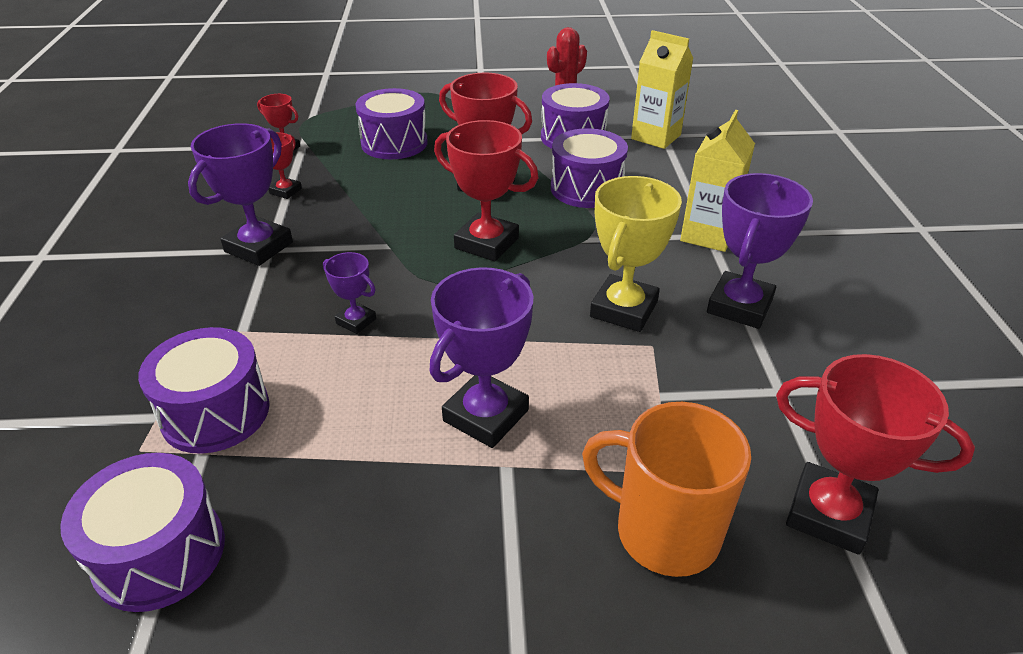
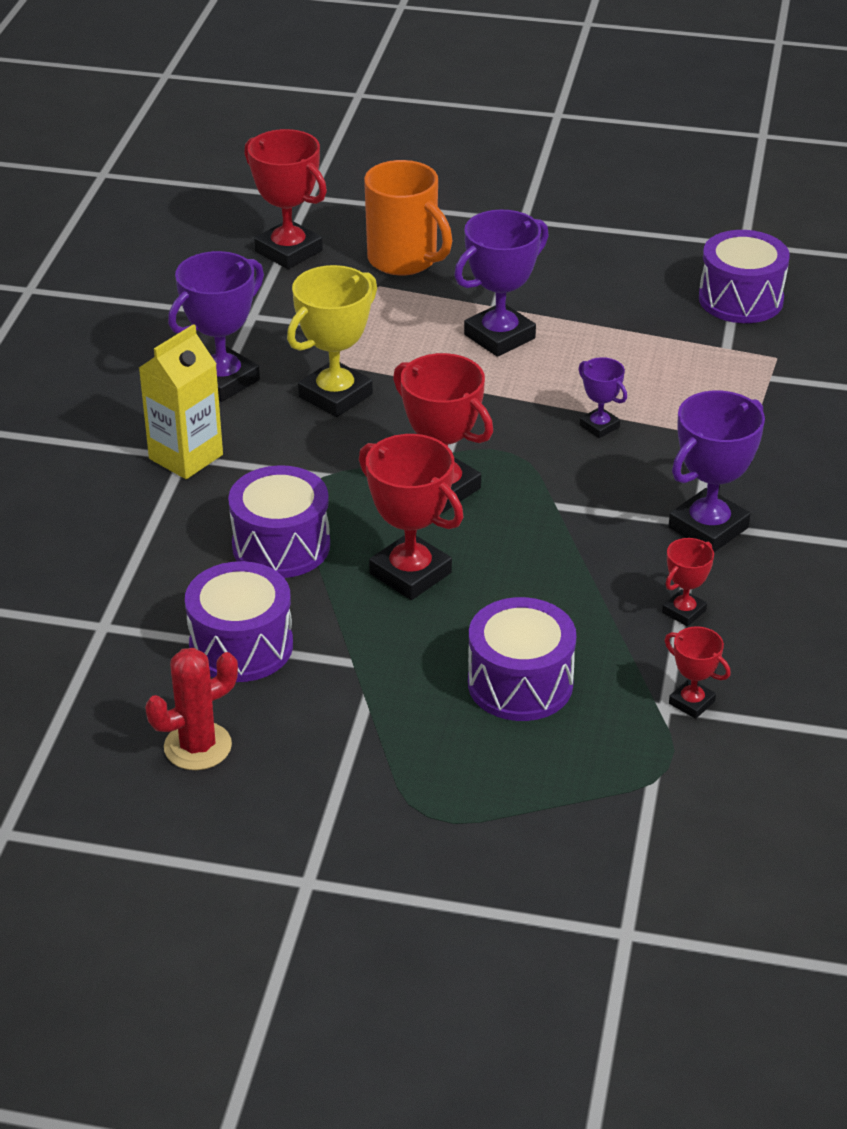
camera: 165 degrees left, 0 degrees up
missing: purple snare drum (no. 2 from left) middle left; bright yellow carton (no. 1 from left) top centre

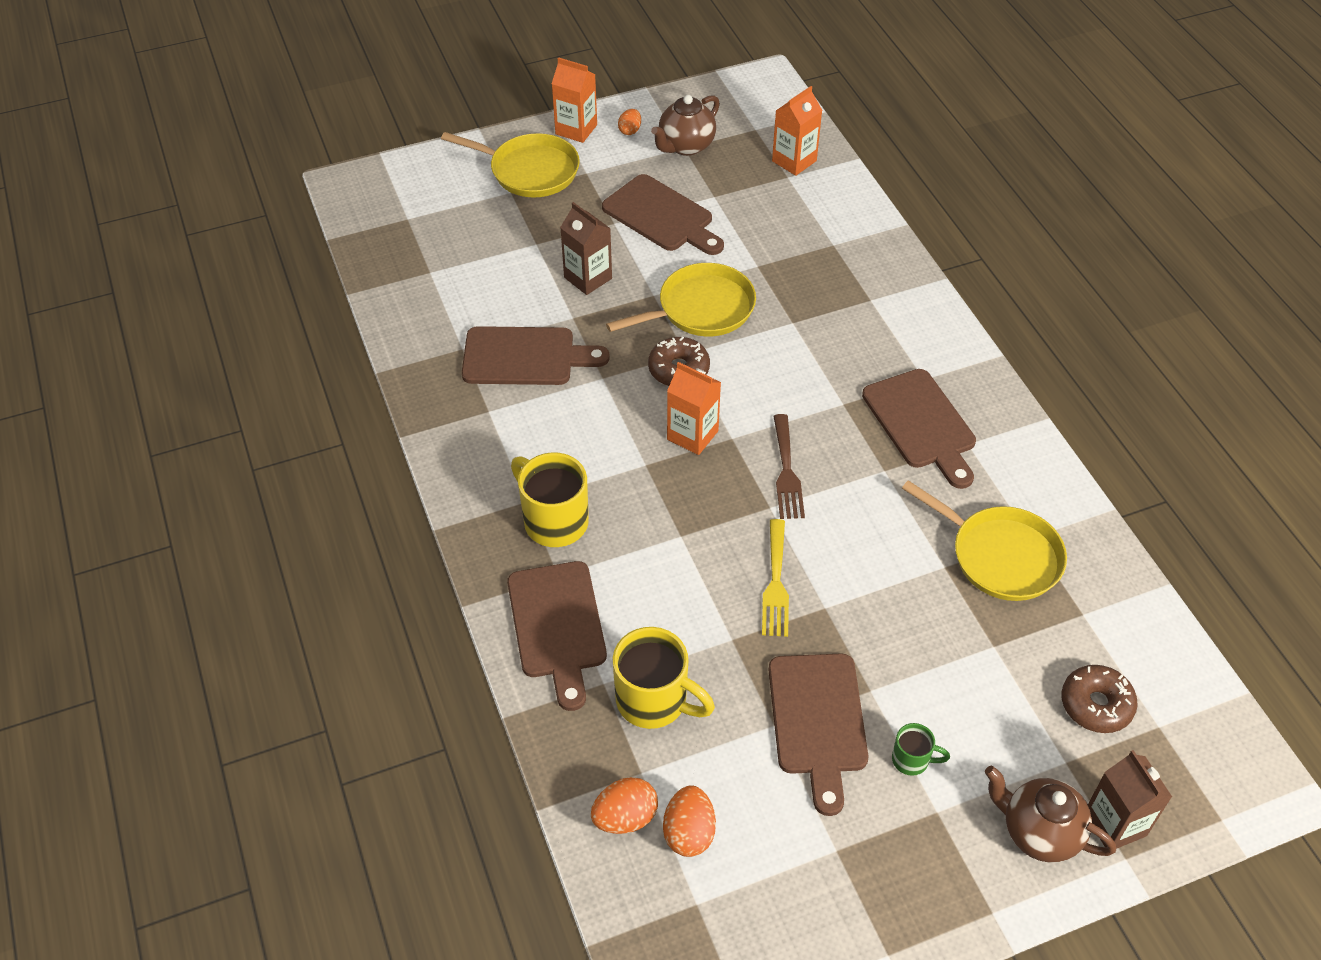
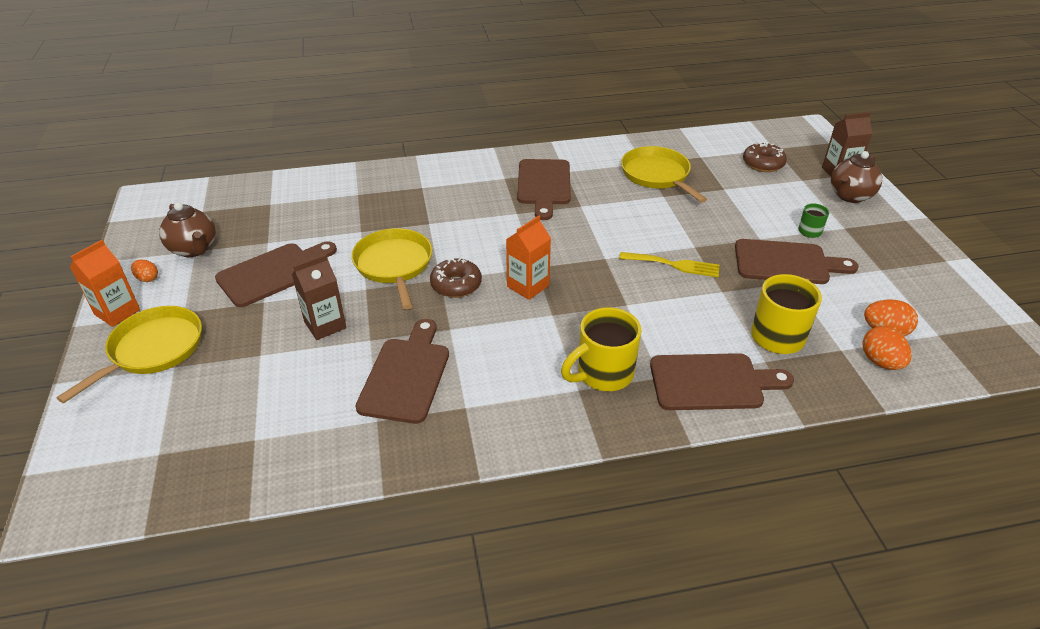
camera: 80 degrees left, 10 degrees down
missing: orange-coloured carton (no. 3 from left) top centre; russet dinner fork centre
spun: russet cutting board (no. 5 from left in the first image) middle right = top centre 105 degrees clockwise; bright yellow skillet (no. 3 from left) middle right = top centre 75 degrees counterclockwise

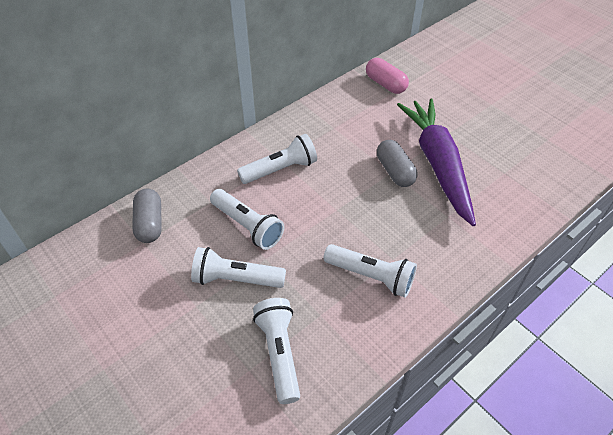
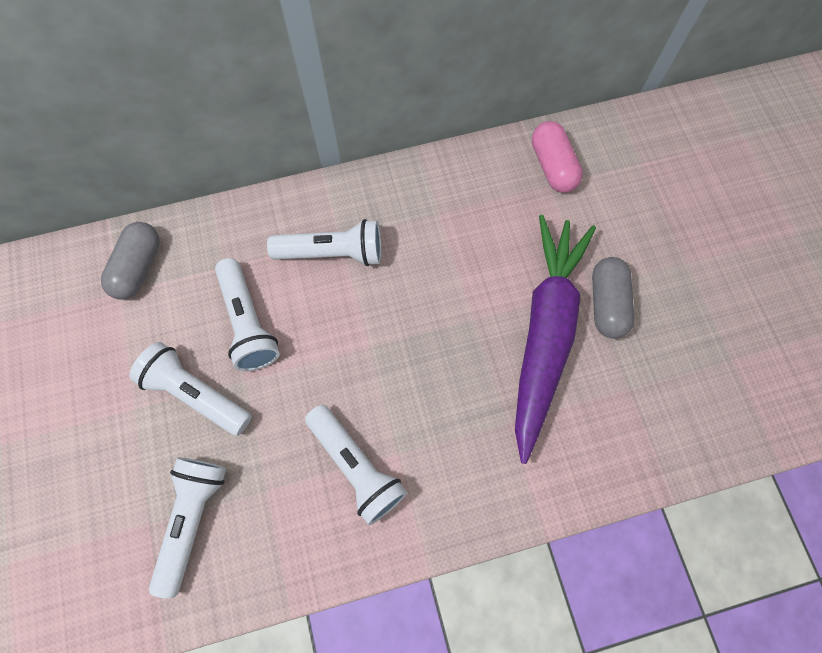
camera: 25 degrees right, 20 degrees up
relocated: ash-grey pill (no. 2 from left) centre to middle right

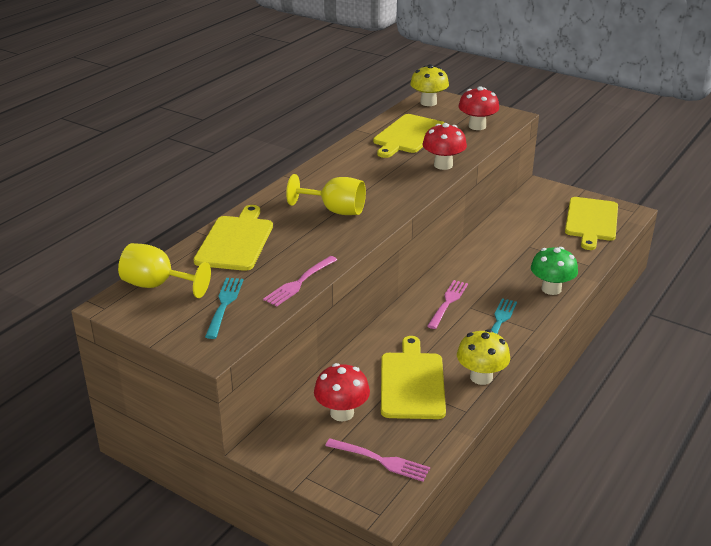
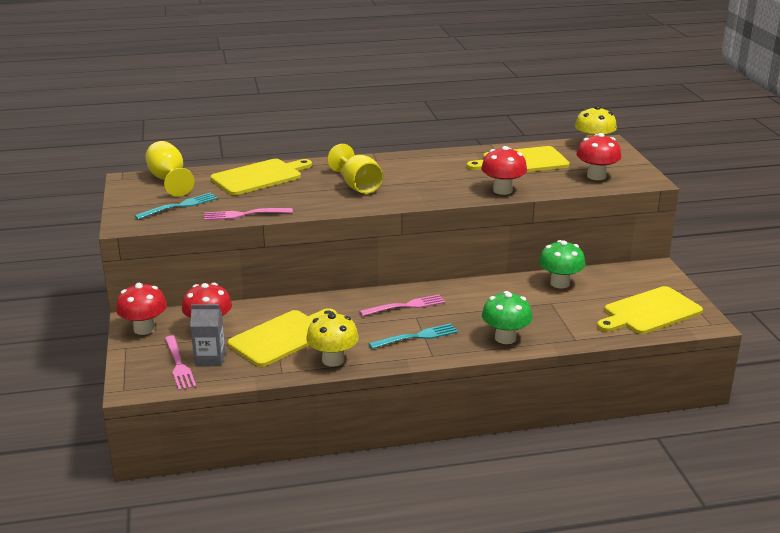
camera: 45 degrees right, 5 degrees down
appeared: scarlet mushroom (no. 1 from left) middle left; ash-grey carton middle left; leaf-green mushroom (no. 2 from left) middle right

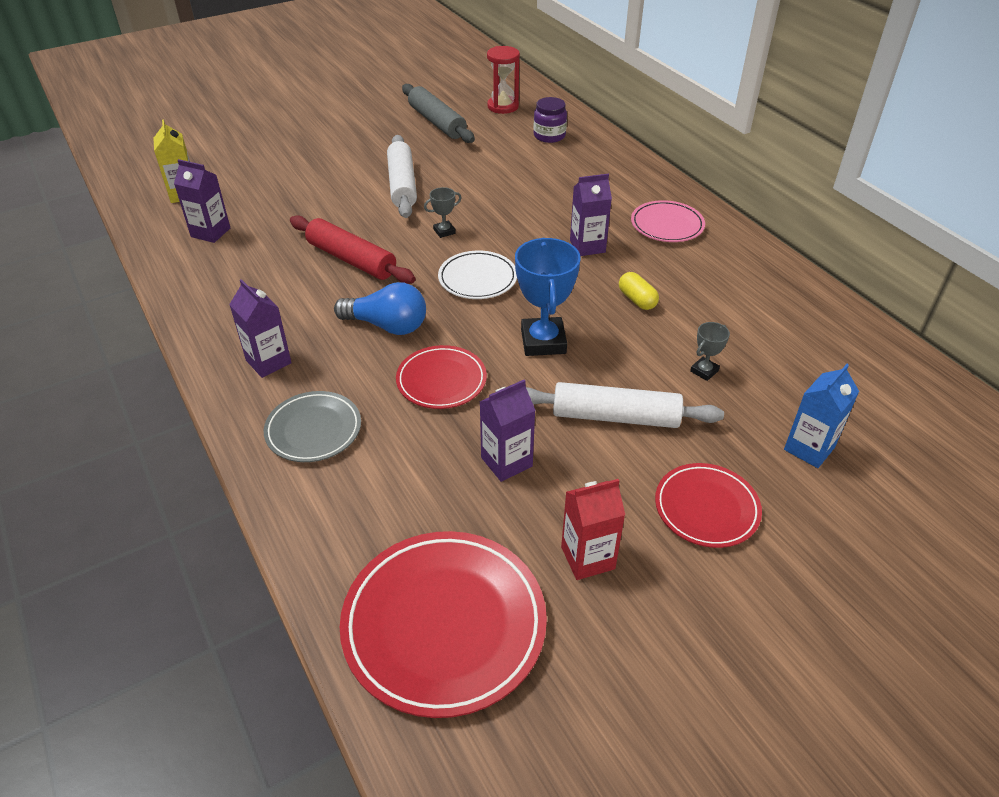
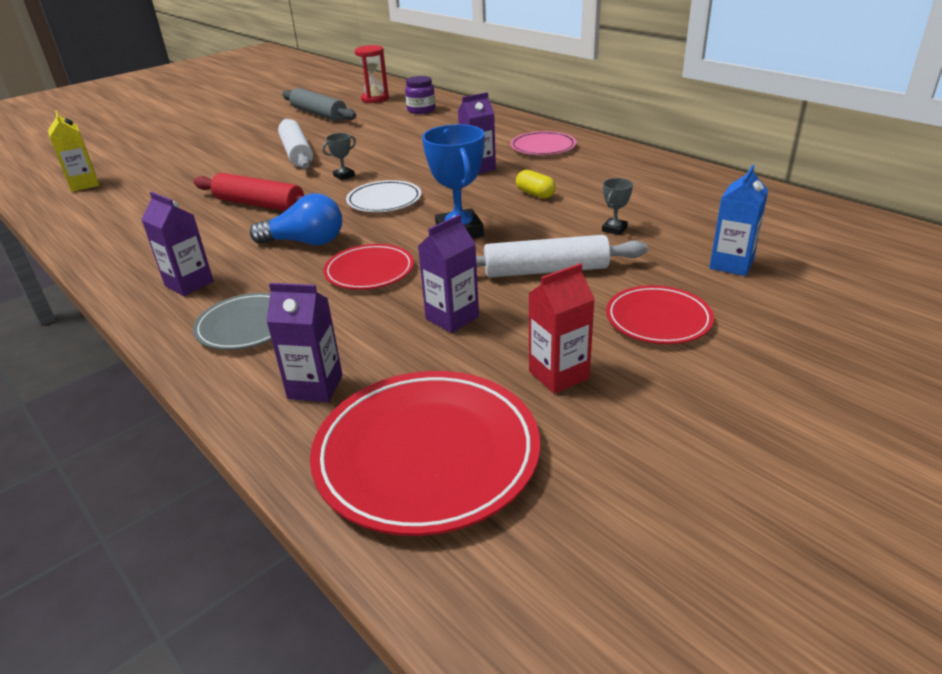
camera: 10 degrees left, 10 degrees down
relocated: purple carton (no. 1 from left in the first image) top left to purple carton (no. 2 from left) middle left

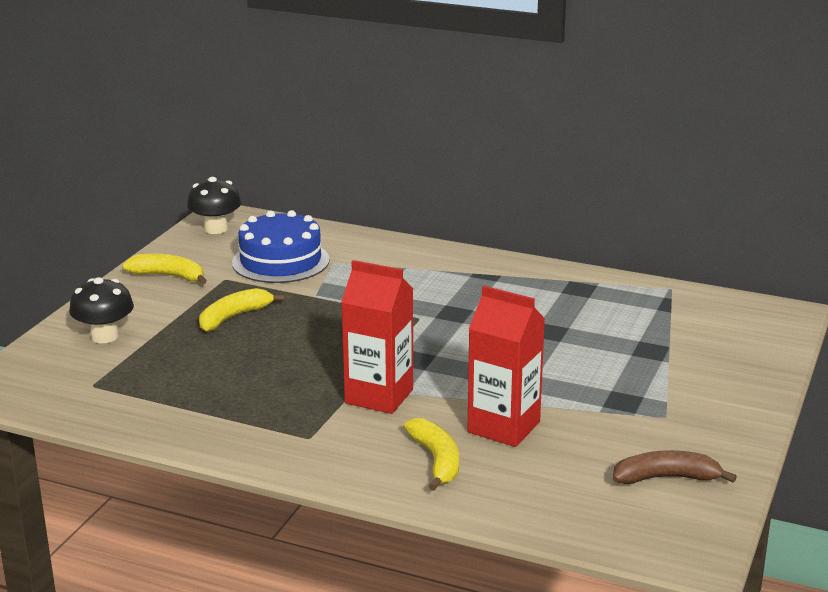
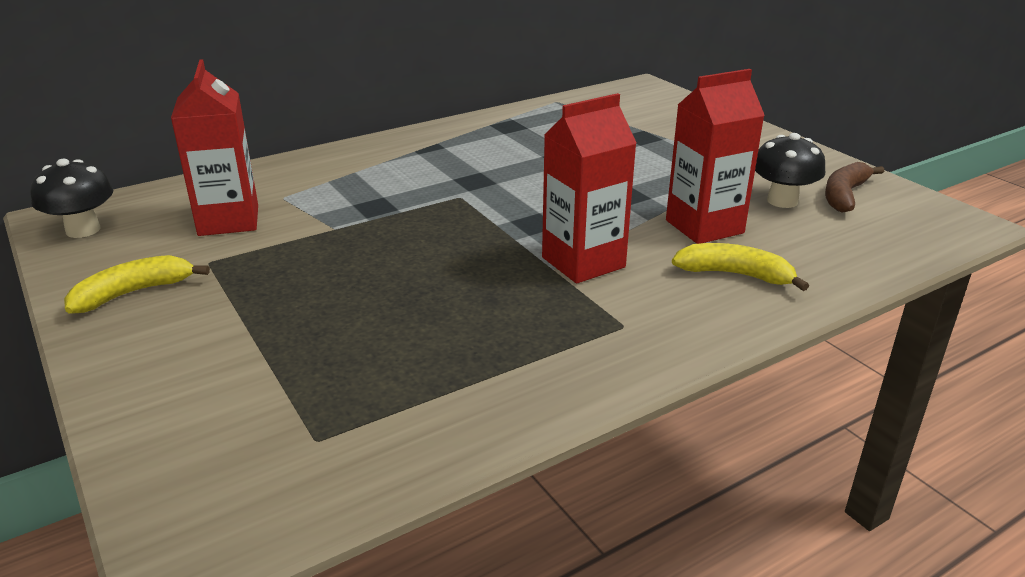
camera: 55 degrees left, 5 degrees up
missing: bright yellow banana (no. 2 from left) middle left
relocated: ebony mushroom (no. 1 from left in the first image) middle left to ebony mushroom (no. 2 from left) top right
exchanged: blue cake centre to scarlet carton (no. 1 from left) top left

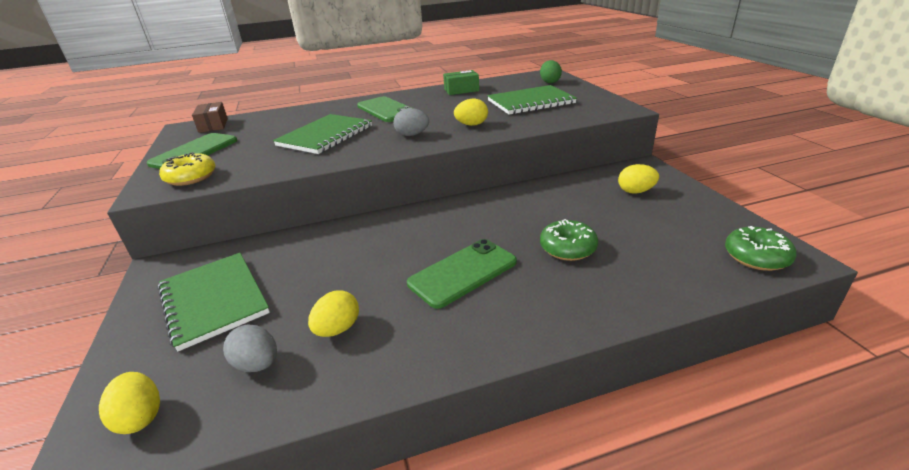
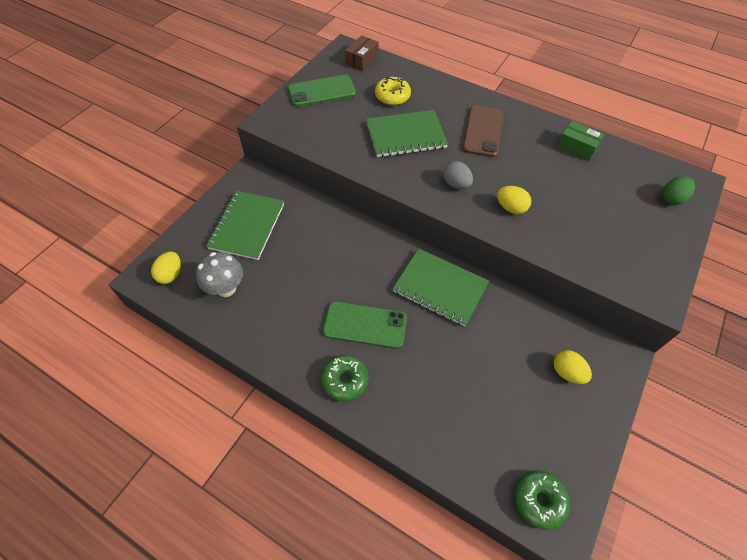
camera: 45 degrees right, 25 degrees up
missing: bright yellow egg (no. 2 from left) centre
relocated: leaf-green doughnut (no. 1 from left) centre to bottom centre; bright yellow doughnut middle left to top centre; leaf-green exercise book (no. 3 from left) top centre to centre
exchanged: ash-grey egg (no. 1 from left) bottom left to ash-grey mushroom middle left
colour: leaf-green mobile phone (no. 2 from left) top centre to russet mobile phone top centre

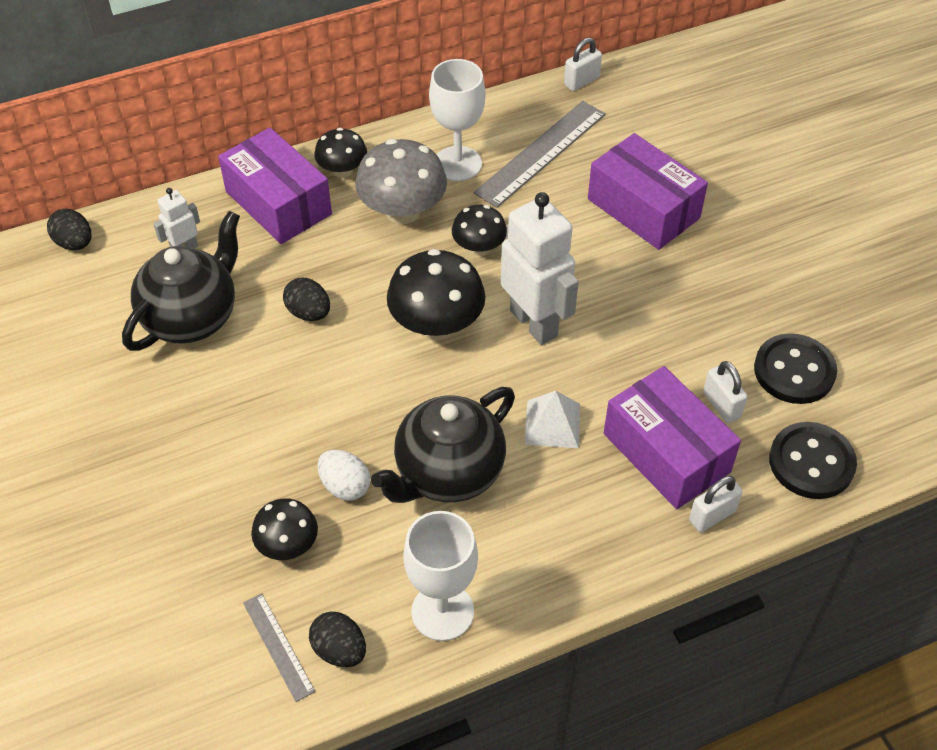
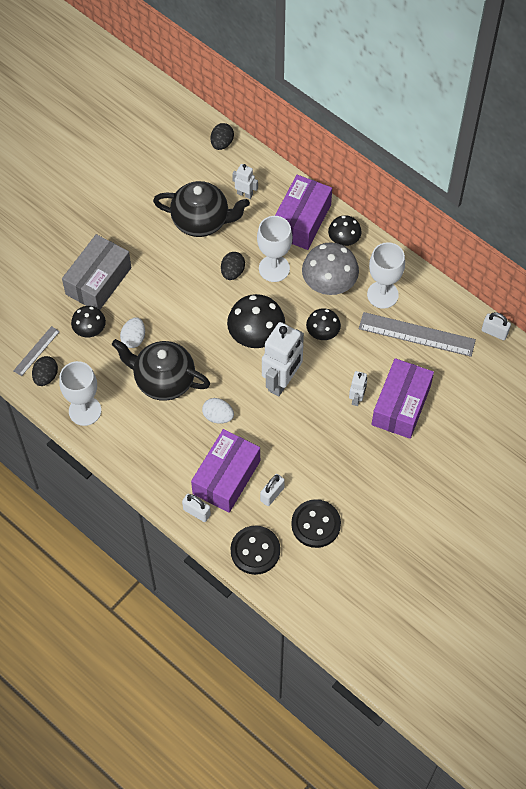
camera: 65 degrees right, 10 degrees up
appeared: ash-grey package middle left; snow-white wine glass (no. 2 from left) top centre; snow-white robot (no. 3 from left) middle right
exchanged: snow-white solid pyramid centre to snow-white egg (no. 2 from left) centre

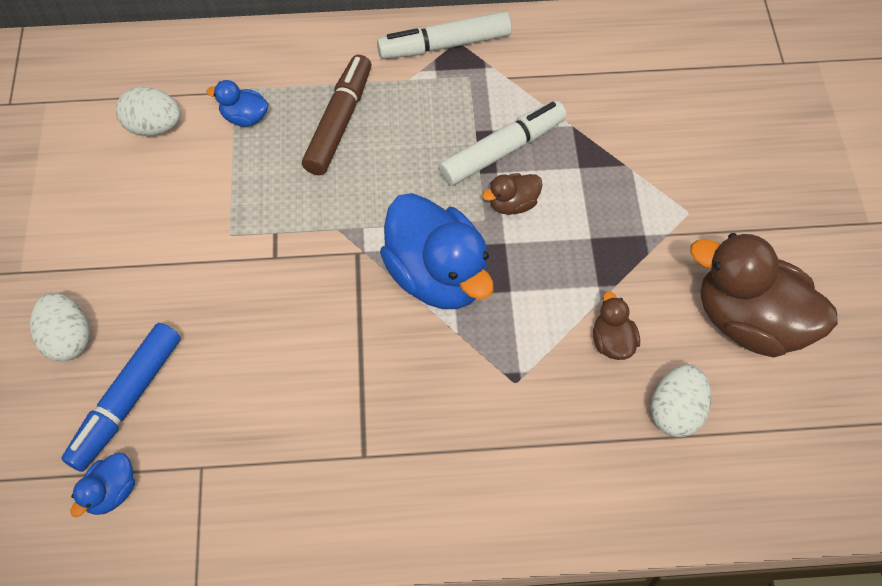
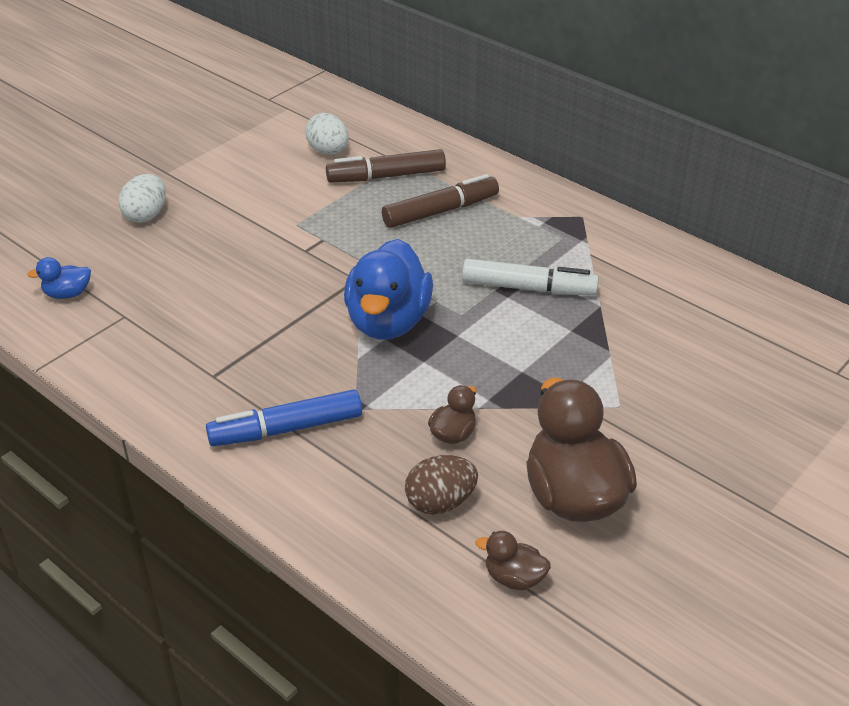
camera: 45 degrees right, 20 degrees down
missing: snow-white marker (no. 1 from left) top centre
relocated: blue marker bottom left to centre; russet toy duck (no. 1 from left in the first image) top centre to russet toy duck (no. 2 from left) bottom centre
exchanged: blue toy duck (no. 2 from left) top left to russet marker (no. 1 from left) top centre
colour: snow-white egg (no. 3 from left) bottom right to russet egg bottom centre

